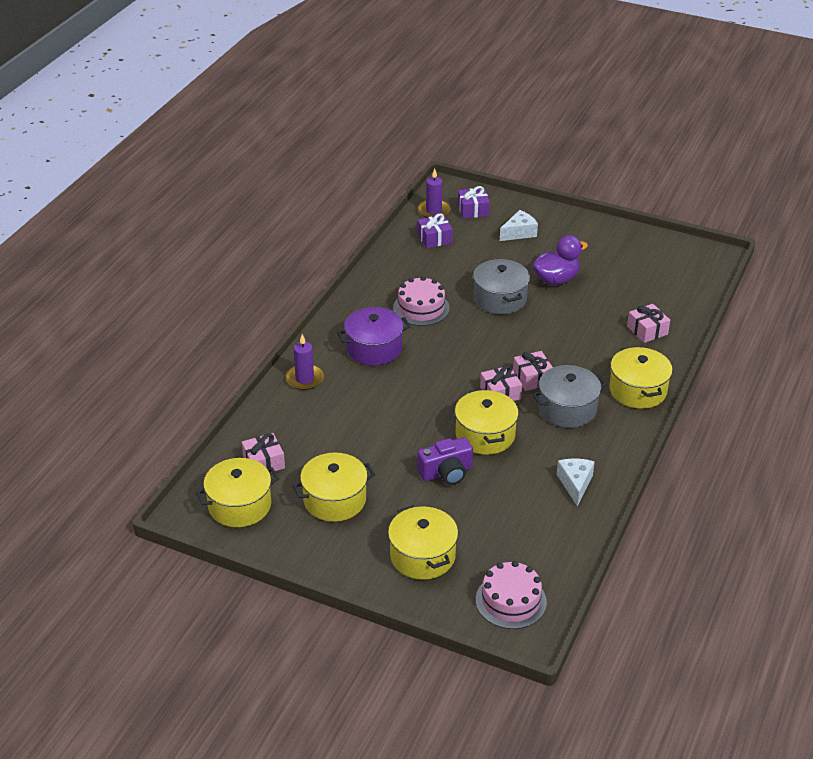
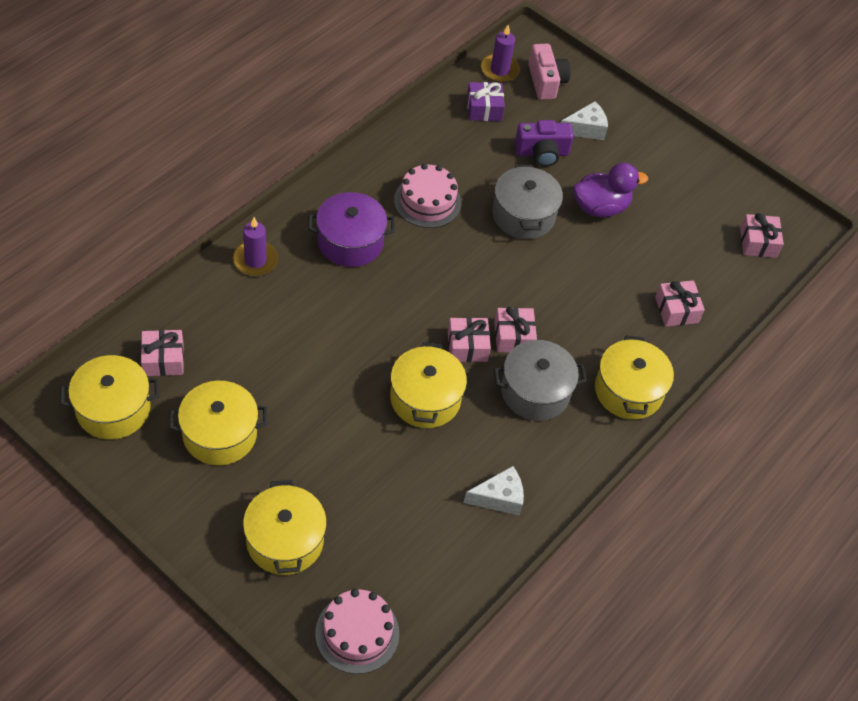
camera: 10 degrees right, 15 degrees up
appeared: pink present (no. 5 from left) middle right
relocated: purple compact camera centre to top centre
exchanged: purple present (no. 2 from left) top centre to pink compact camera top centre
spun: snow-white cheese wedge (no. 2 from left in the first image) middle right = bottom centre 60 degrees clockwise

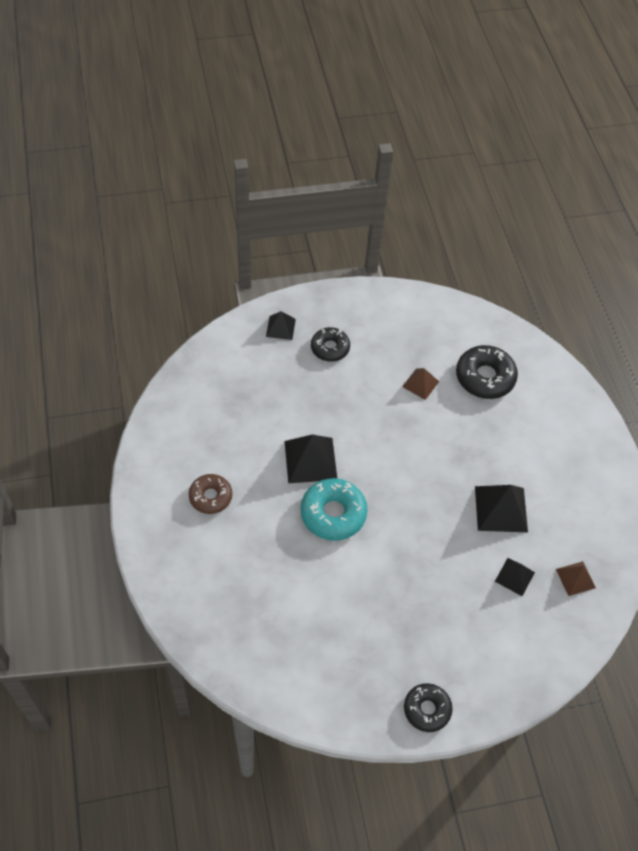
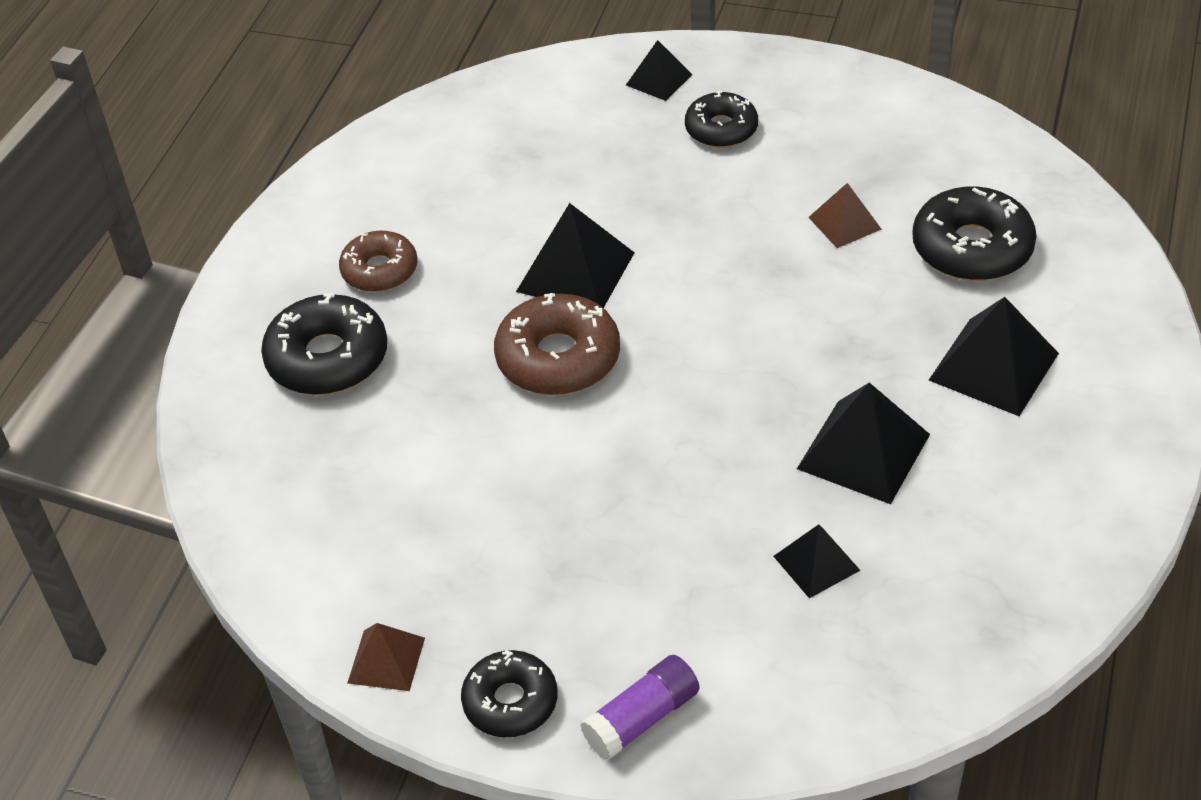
camera: 35 degrees right, 10 degrees down
appeared: ebony doughnut (no. 1 from left) middle left; purple stick of glue bottom centre; ebony solid pyramid (no. 5 from left) middle right
relocated: russet solid pyramid (no. 2 from left in the first image) bottom right to russet solid pyramid (no. 1 from left) bottom left
colour: aqua doughnut centre to russet doughnut (no. 2 from left) centre

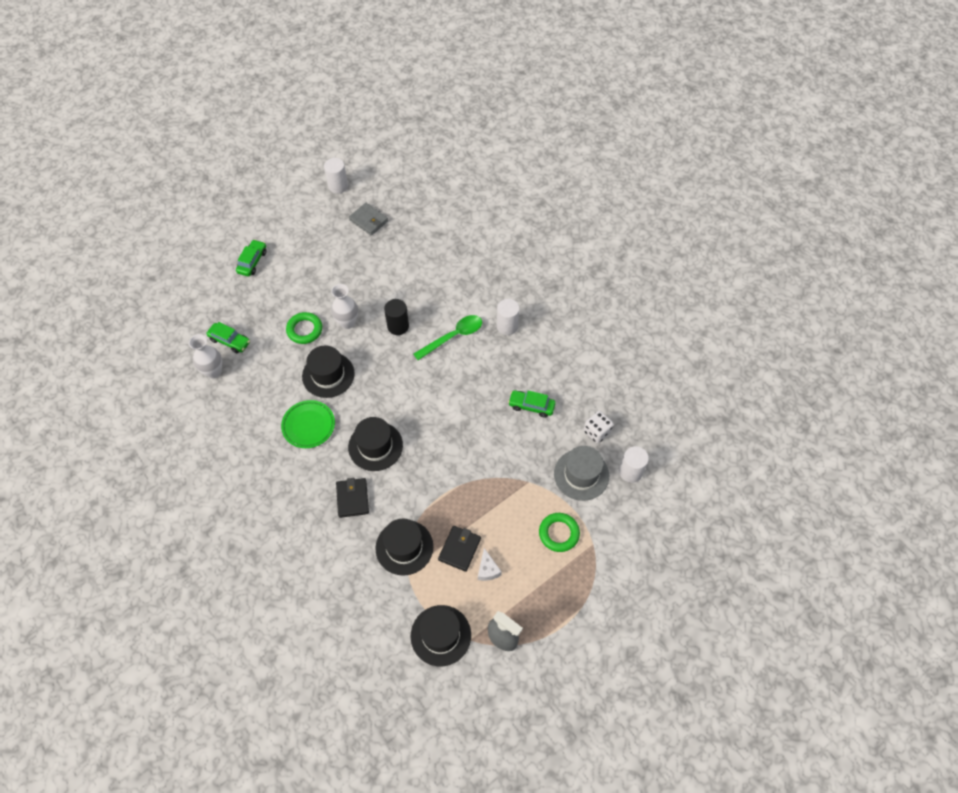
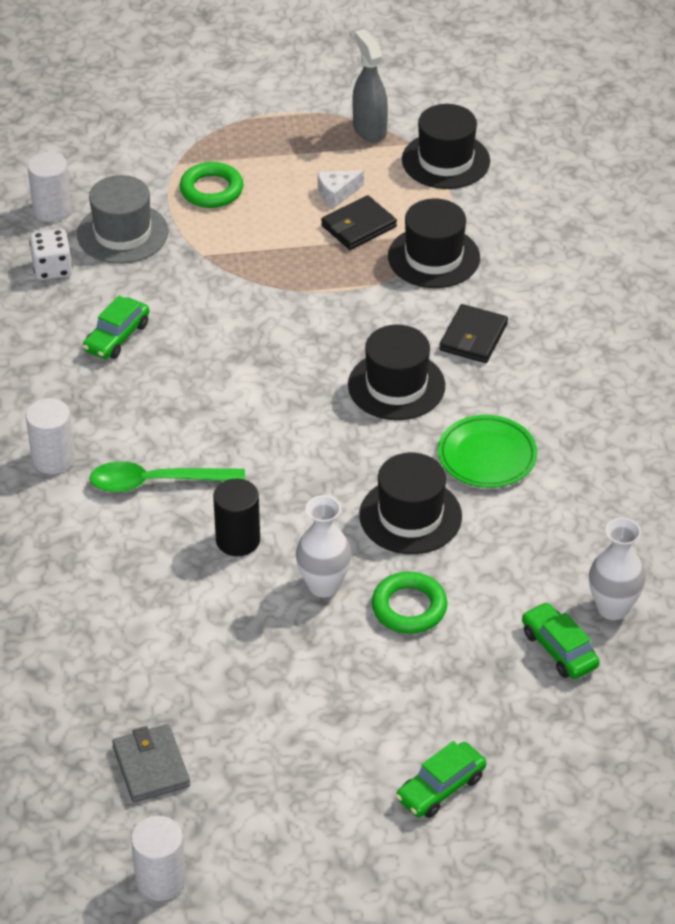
camera: 150 degrees left, 15 degrees down
spun: leaf-green toy car (no. 3 from left in the first image) centre = middle left 75 degrees clockwise; snow-white cheese wedge bottom centre = top centre 135 degrees counterclockwise

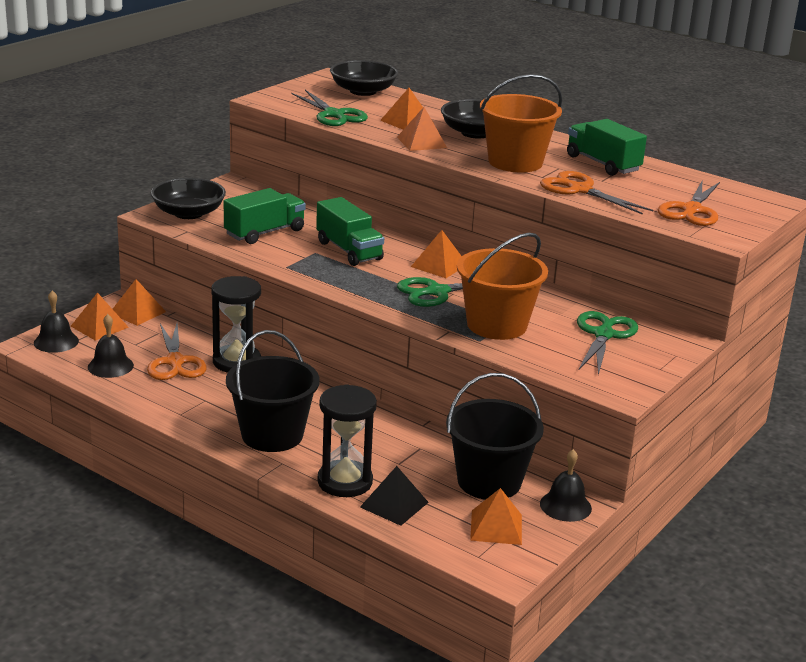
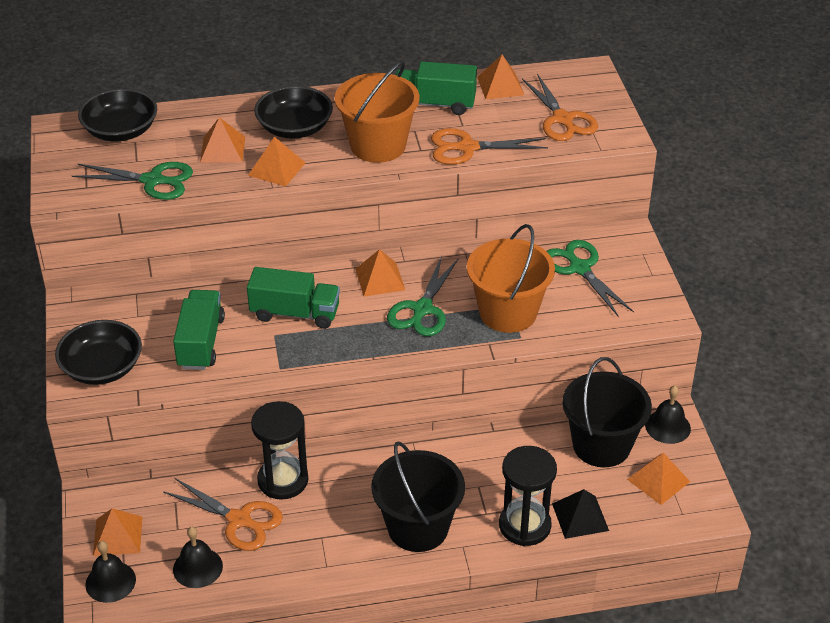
camera: 45 degrees left, 15 degrees up
relocated: orange-coloured solid pyramid (no. 2 from left in the first image) middle left to orange-coloured solid pyramid (no. 5 from left) top centre

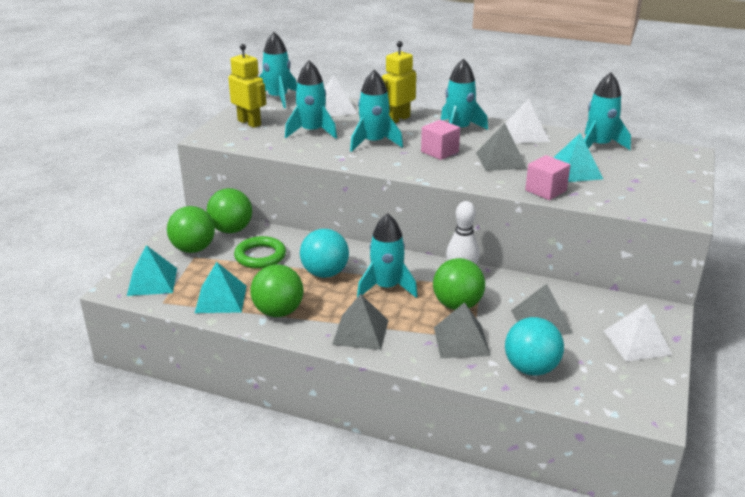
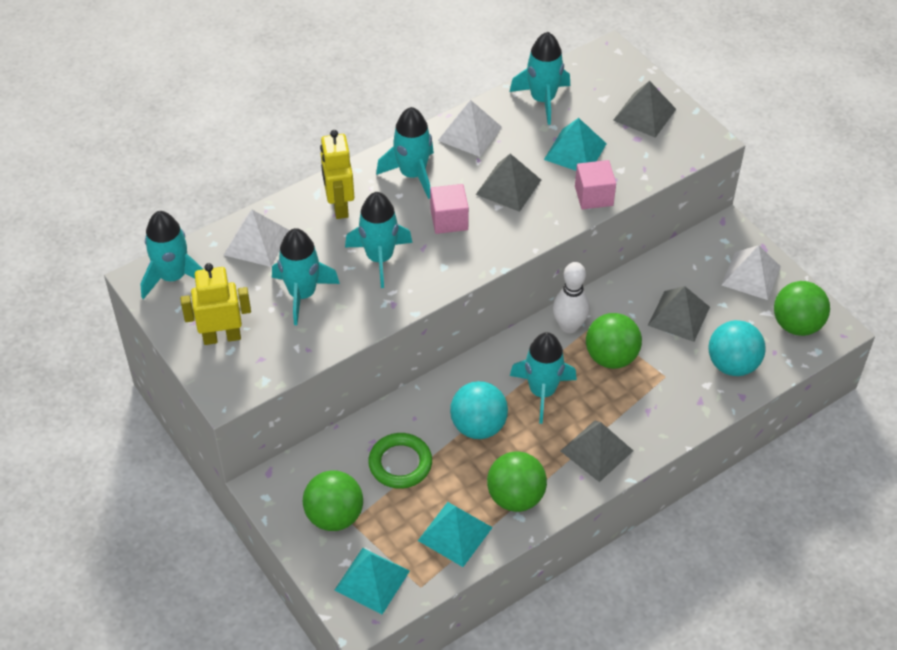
camera: 55 degrees left, 20 degrees up
relocated: ash-grey solid pyramid (no. 2 from left in the first image) centre to ash-grey solid pyramid (no. 3 from left) top right; leaf-green sphere (no. 2 from left in the first image) middle left to leaf-green sphere (no. 4 from left) middle right

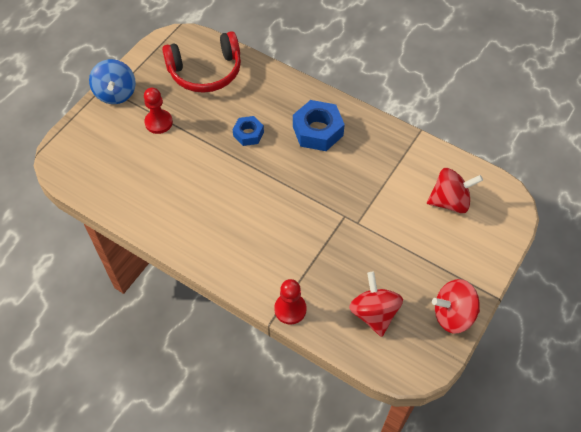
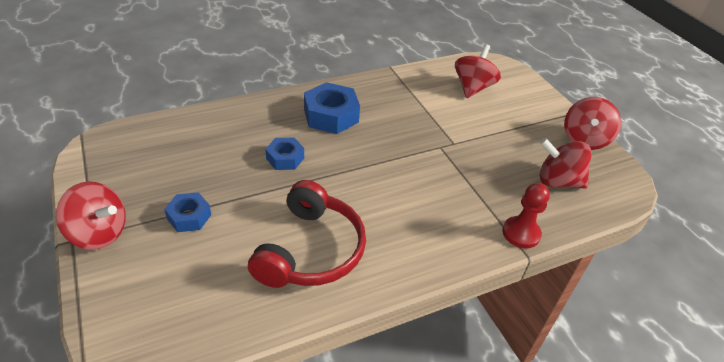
camera: 60 degrees left, 15 degrees down
relocated: scarlet headphones top centre to centre
exchanged: scarlet game pawn (no. 1 from left) top left to blue hexagon nut (no. 1 from left) middle left
colour: blue whirligig top left to scarlet whirligig (no. 1 from left) middle left

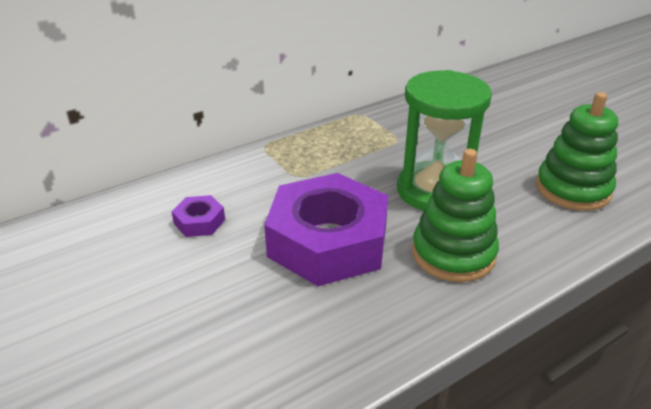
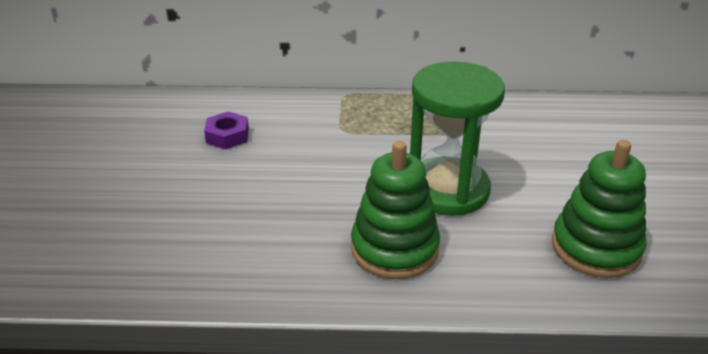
camera: 35 degrees right, 0 degrees up
missing: purple hexagon nut (no. 2 from left) centre

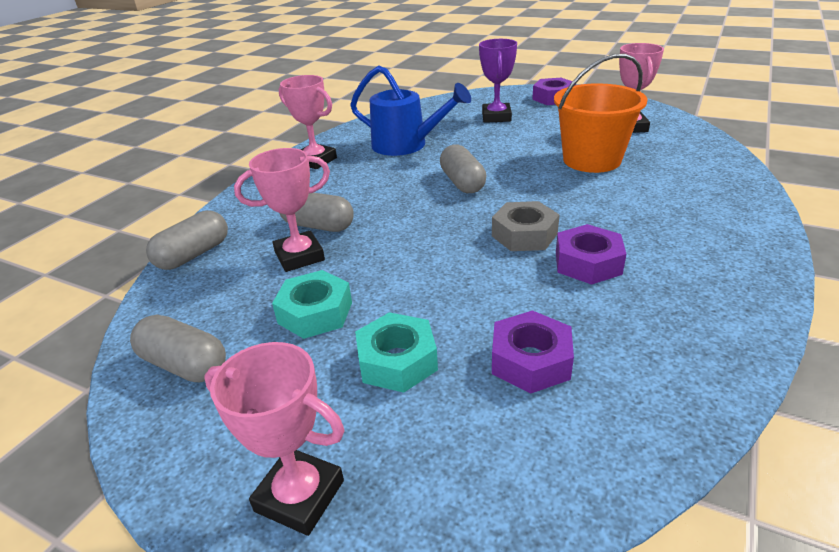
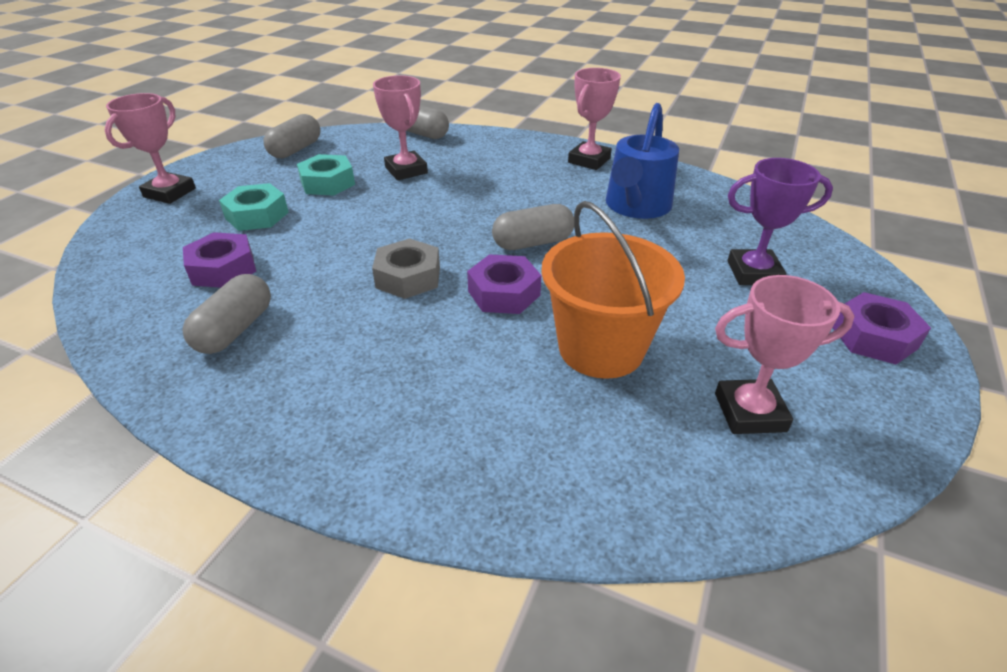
camera: 85 degrees right, 5 degrees up
relocated: ash-grey pill (no. 3 from left in the first image) centre to ash-grey pill (no. 1 from left) middle left; purple hexagon nut (no. 3 from left in the first image) middle right to purple hexagon nut (no. 2 from left) centre

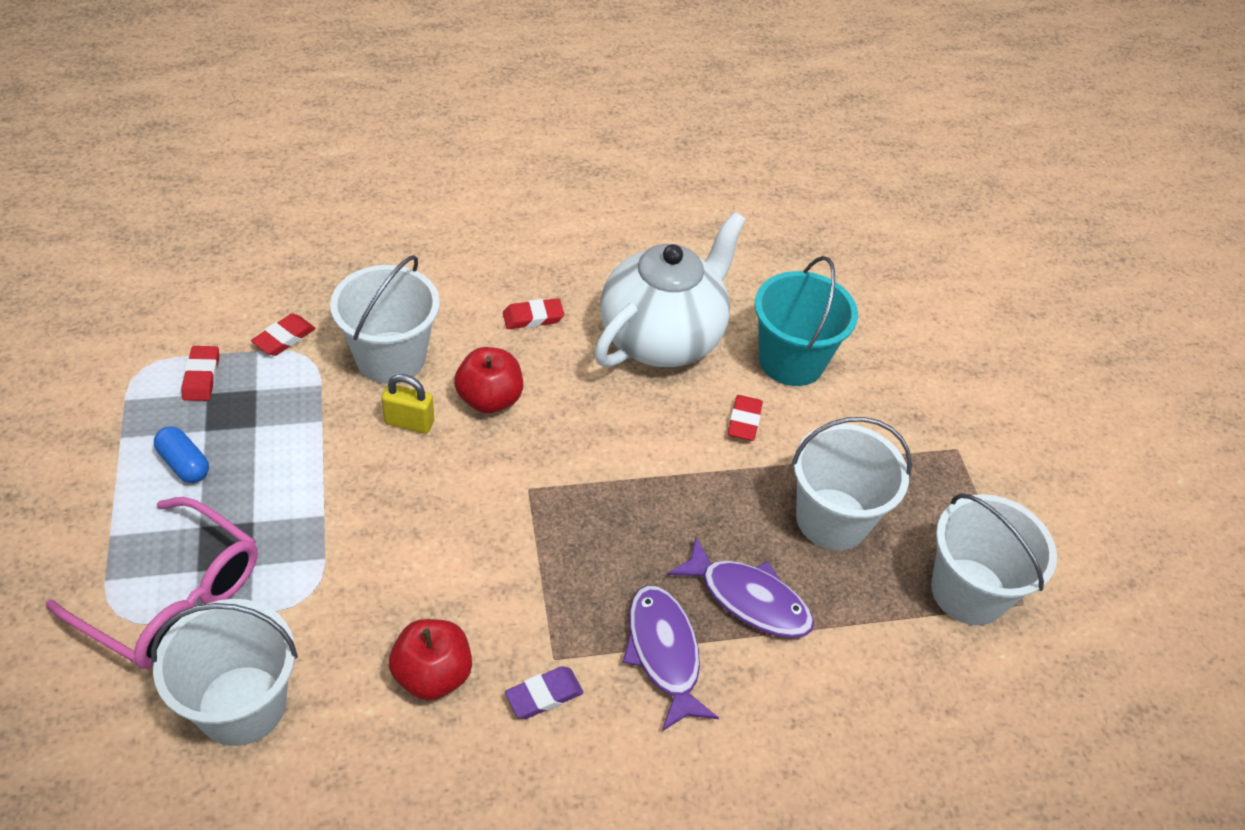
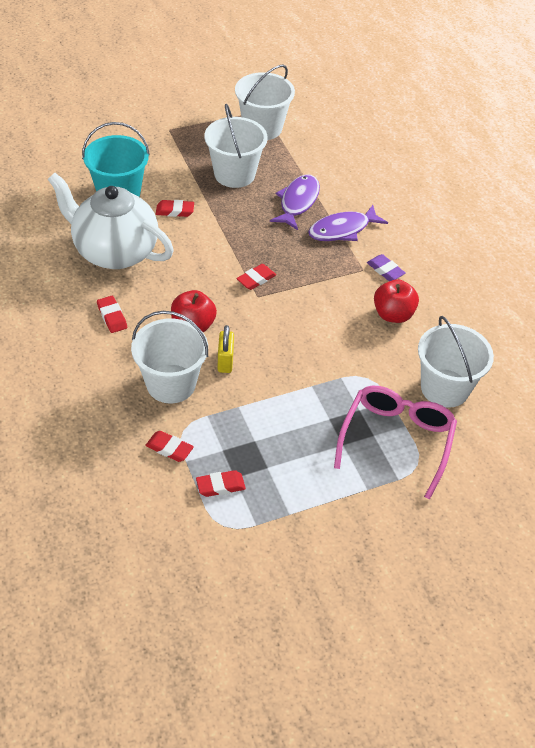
camera: 100 degrees left, 0 degrees up
missing: blue pill middle left
appeared: scarlet gum eraser (no. 5 from left) centre

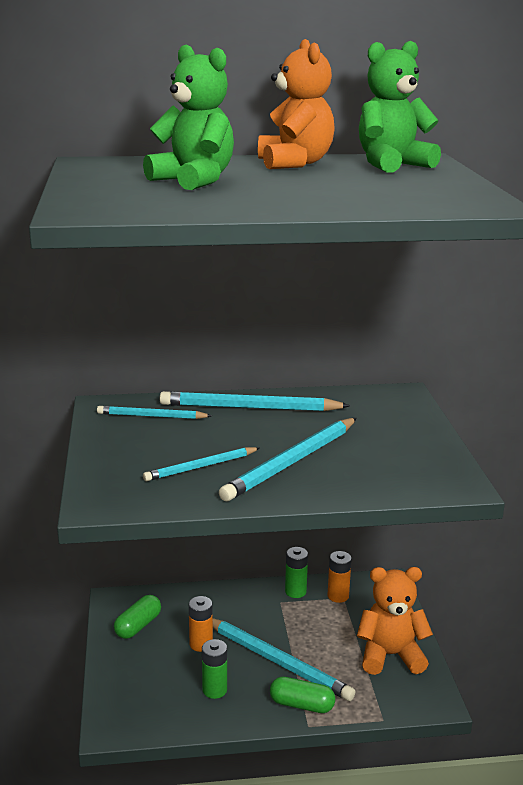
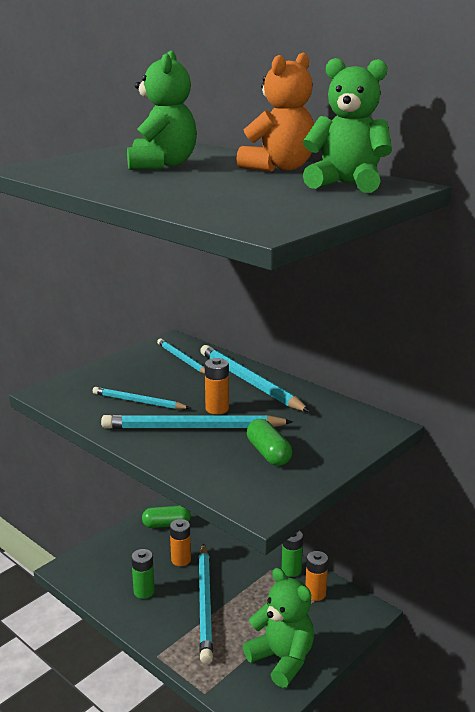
camera: 50 degrees right, 0 degrees up
appeared: orange-coloured battery (no. 2 from left) centre
relocated: leaf-green pill (no. 2 from left) bottom centre to centre
colour: orange-coloured teddy (no. 2 from left) bottom right to leaf-green teddy (no. 2 from left) bottom centre

